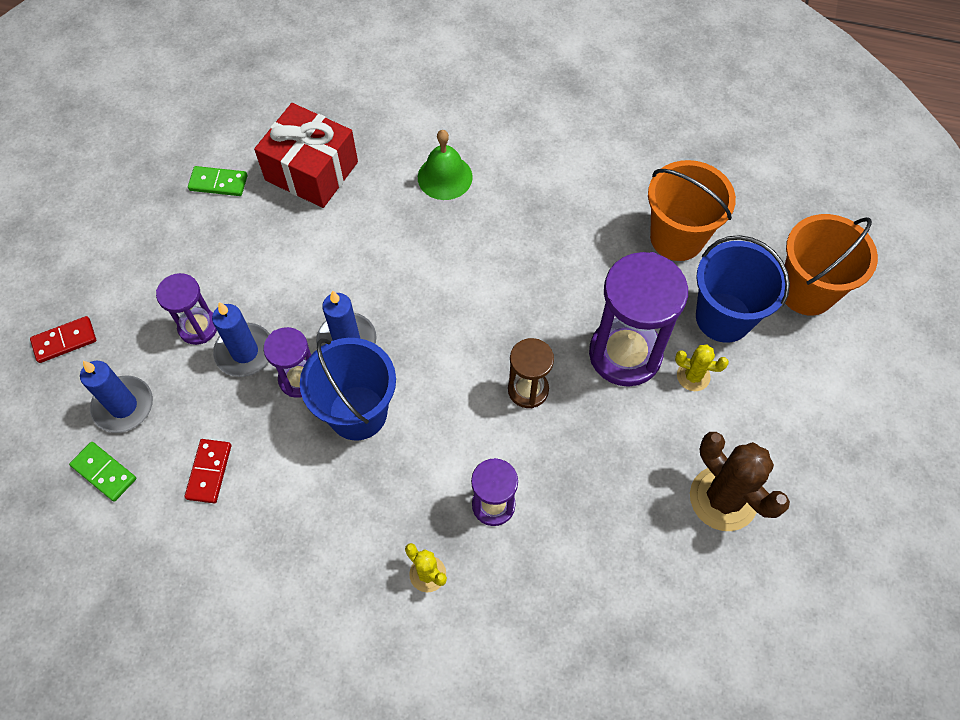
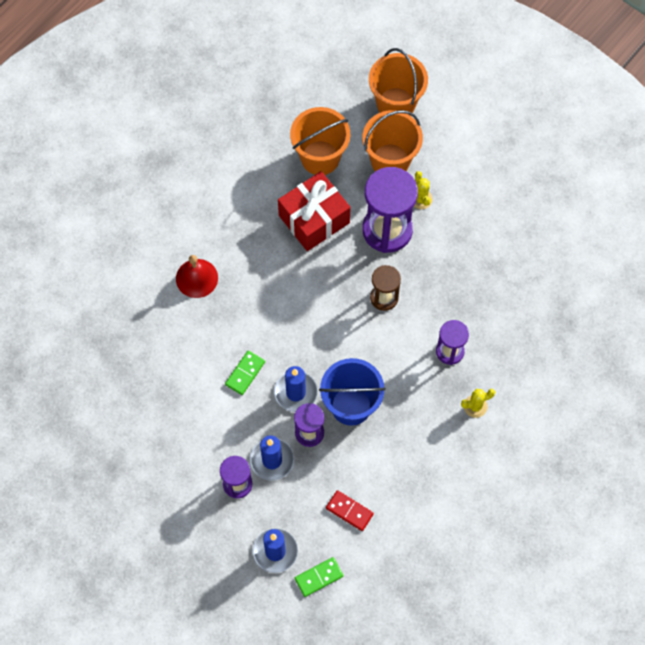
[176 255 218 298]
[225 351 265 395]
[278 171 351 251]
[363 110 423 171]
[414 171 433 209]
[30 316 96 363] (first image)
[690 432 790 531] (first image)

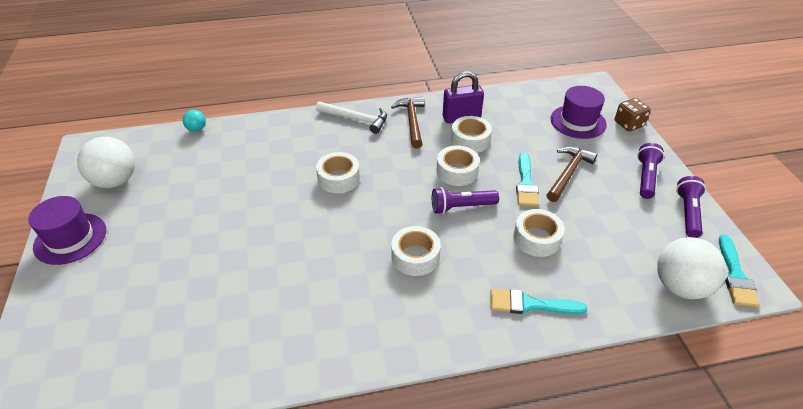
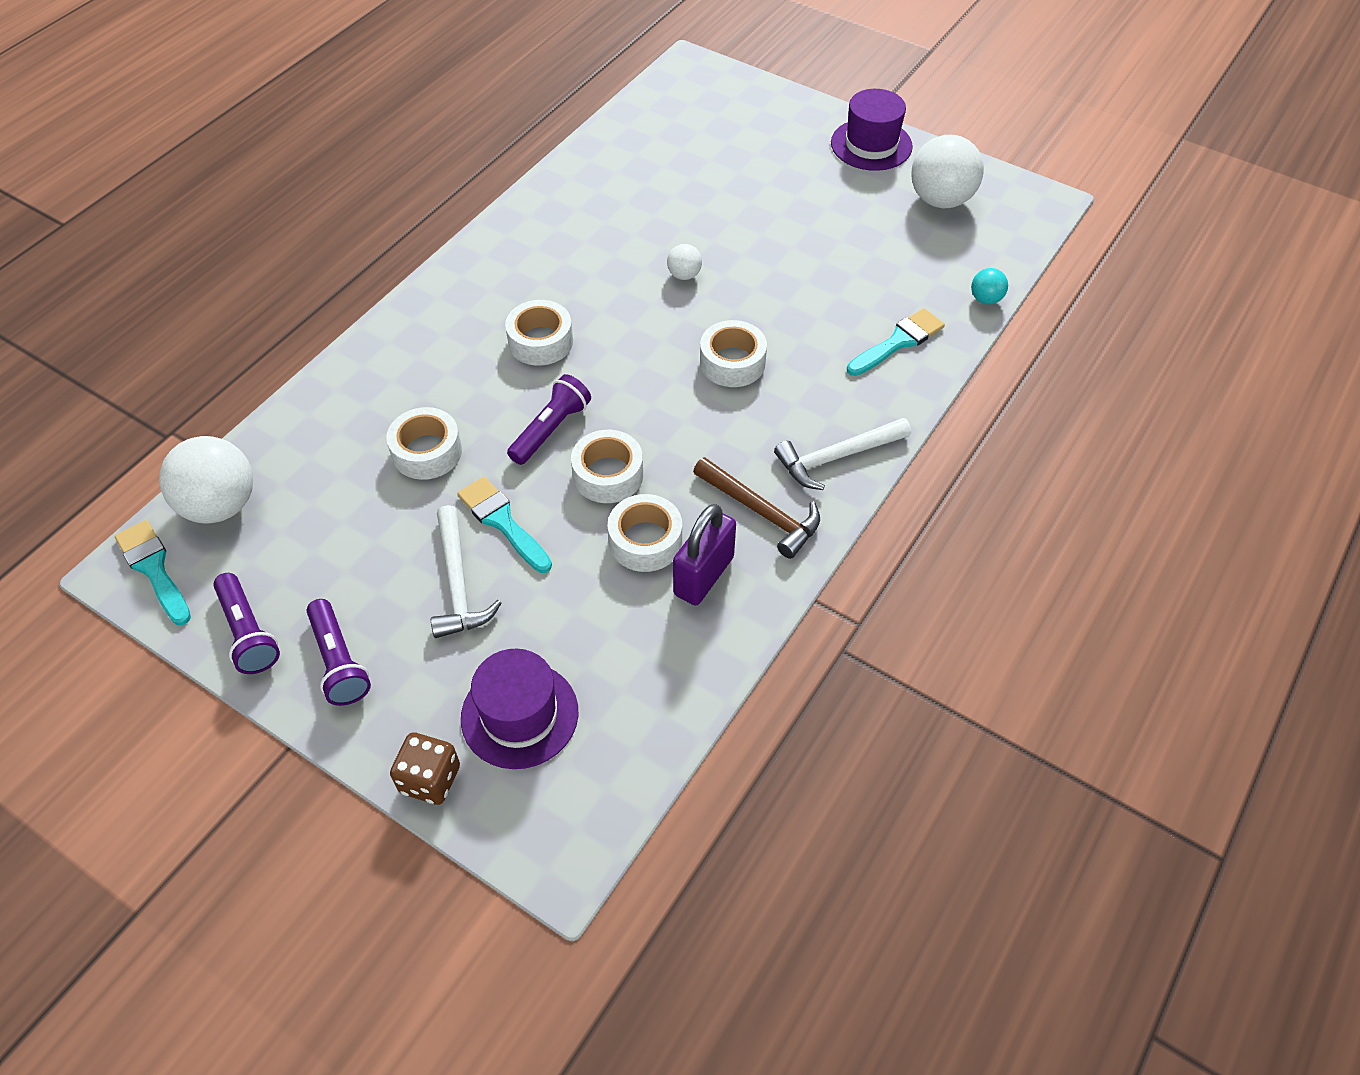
[431 505 501 638]
[667 244 702 280]
[847 308 945 376]

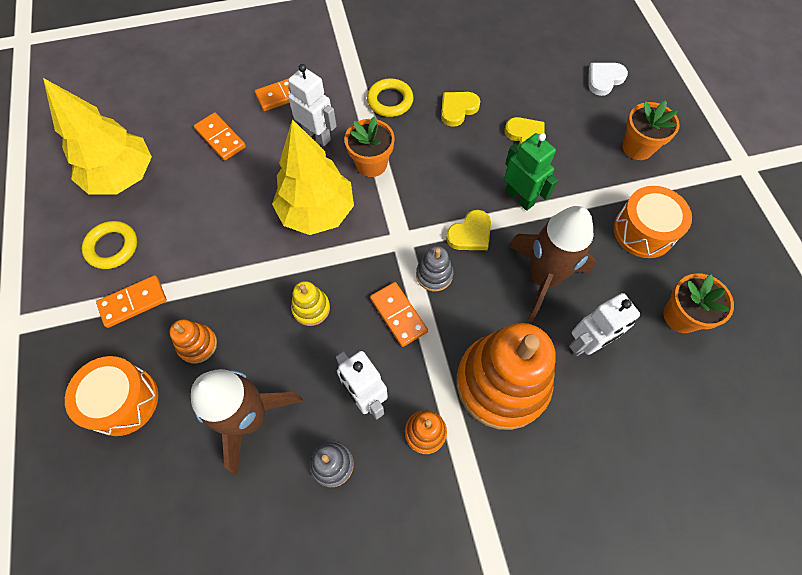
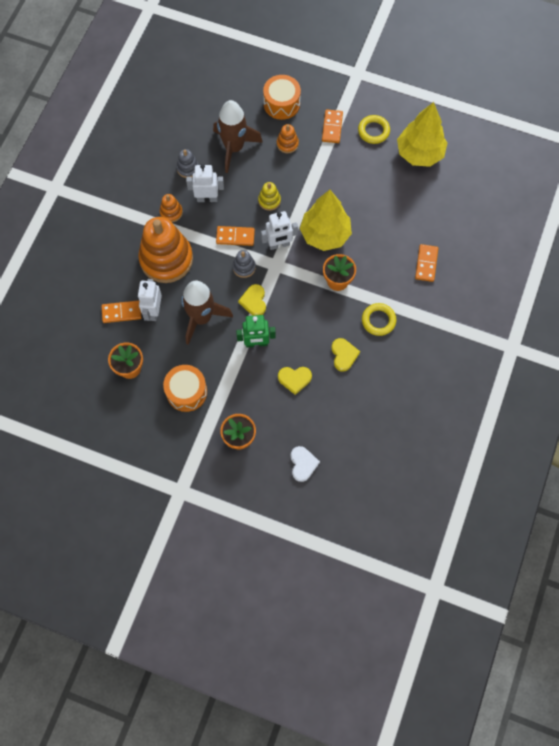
[102 300 142 323]
[261 211 298 250]

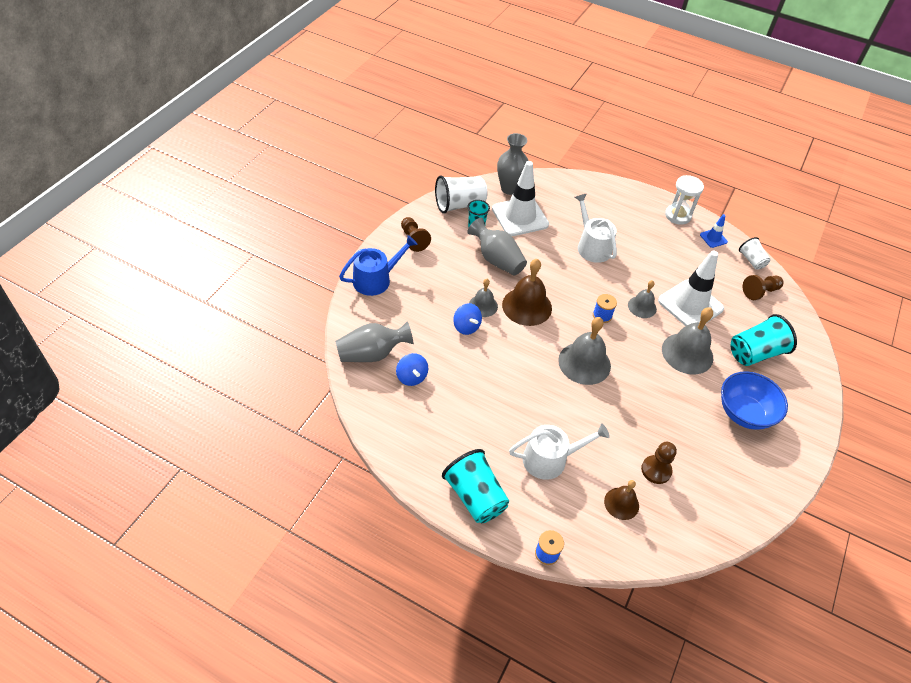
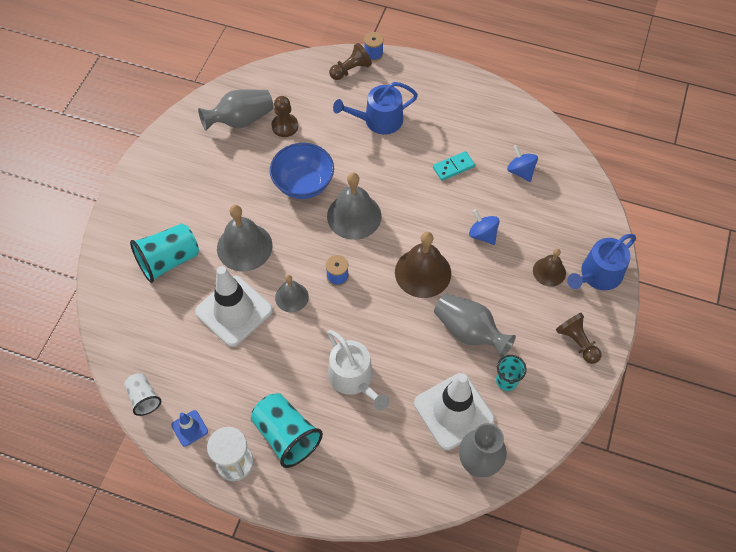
[198 89 274 131]
[251 393 323 468]
[270 143 334 199]
[329 43 372 80]
[333 82 418 134]
[433 151 475 181]
[533 249 566 287]
[435 176 488 214] (first image)
[469 279 498 317] (first image)

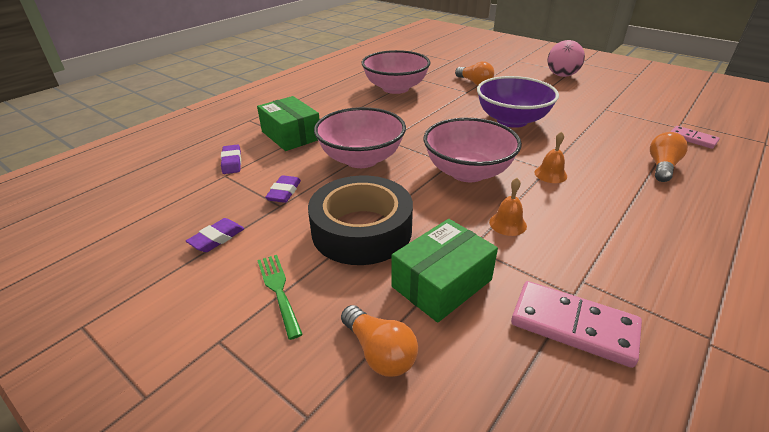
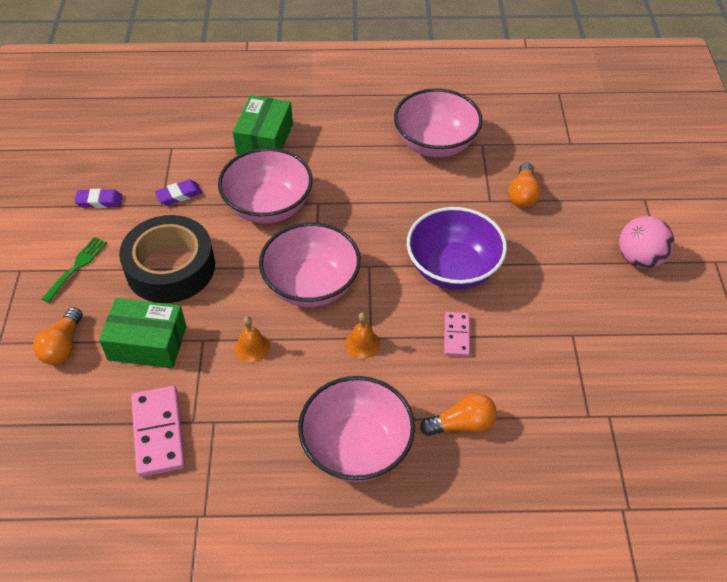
[298 376 415 482]
[444 312 470 357]
[221 144 241 174] (first image)

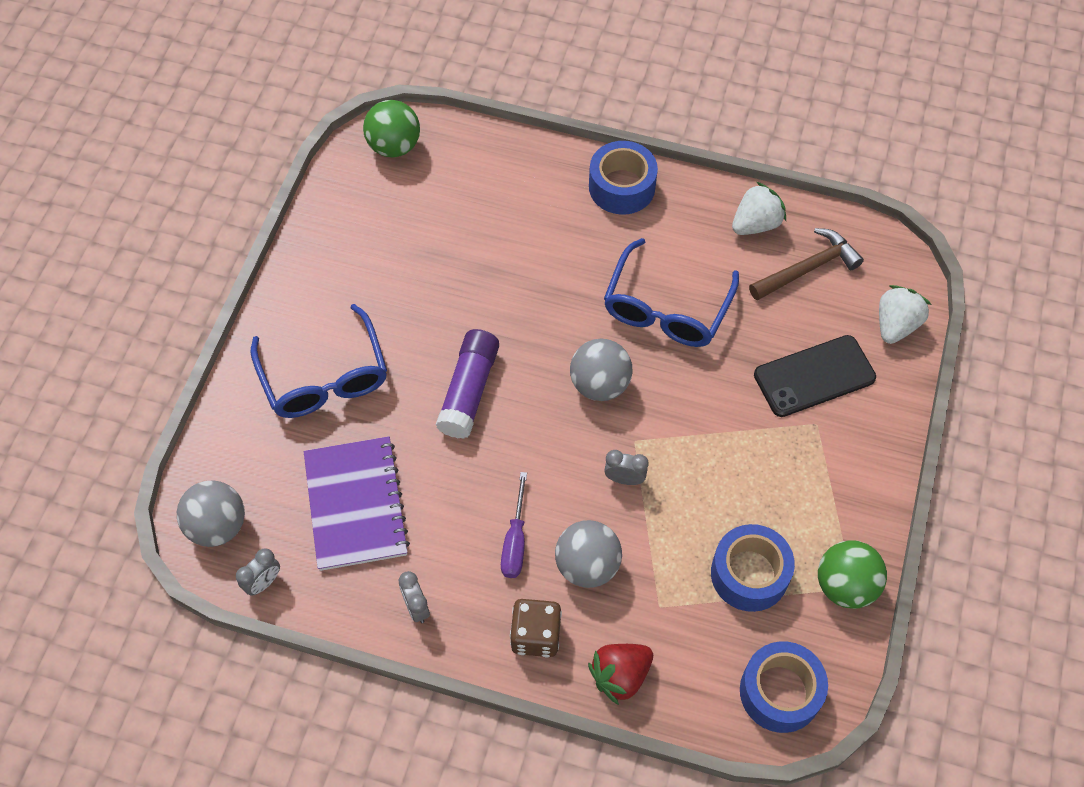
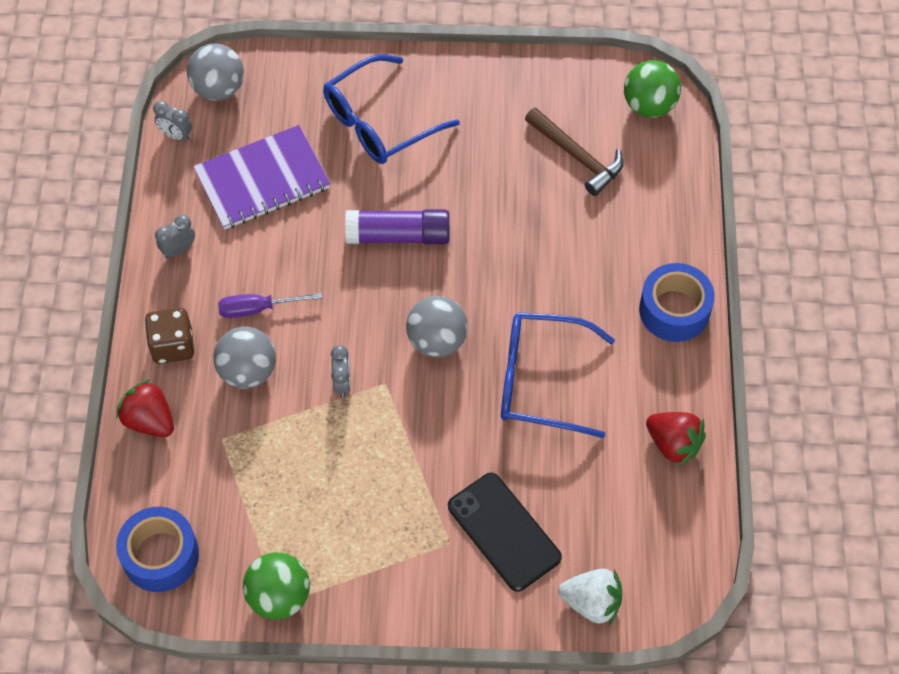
[525 107 623 196]
[646 412 706 466]
[711 524 795 612] (first image)

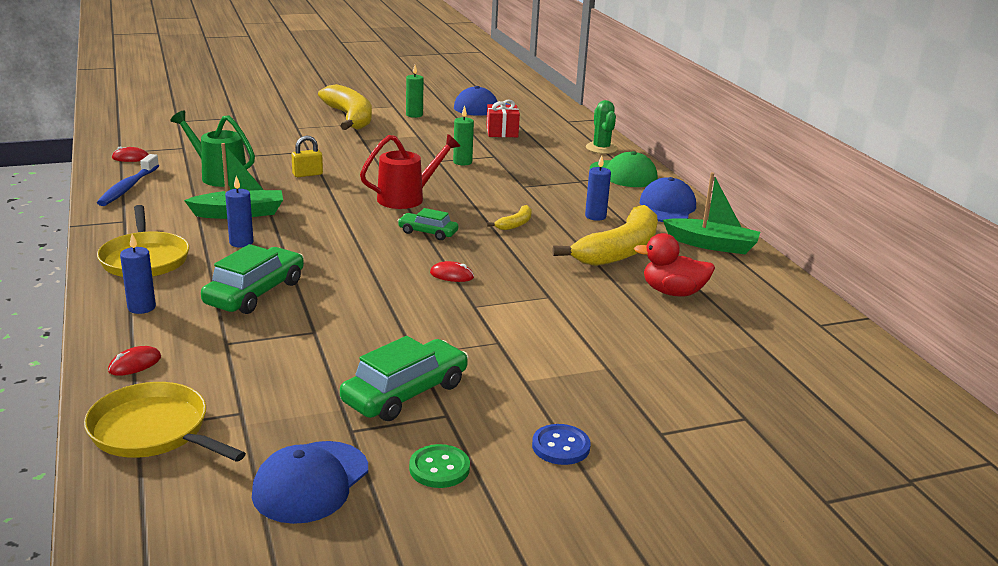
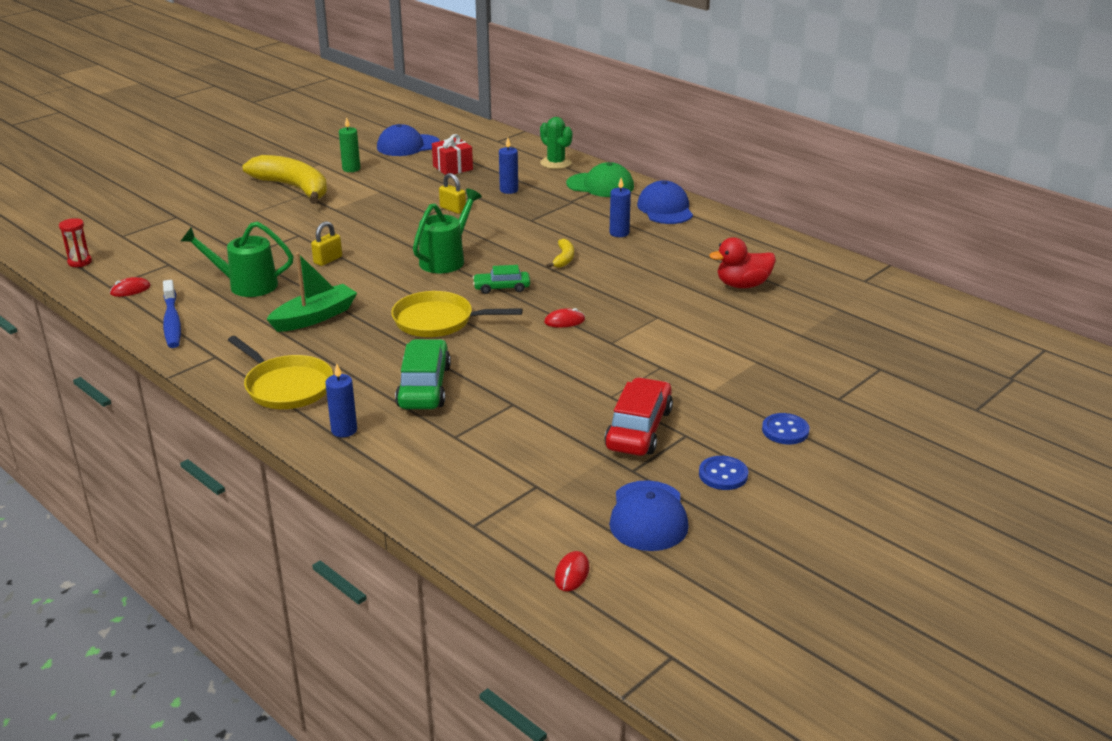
[59 218 92 267]
[391 291 523 337]
[413 189 482 273]
[439 173 466 214]
[499 138 518 194]
[554 551 590 591]
[604 377 673 456]
[699 456 748 490]
[553 205 658 266] (first image)
[663 172 760 254] (first image)

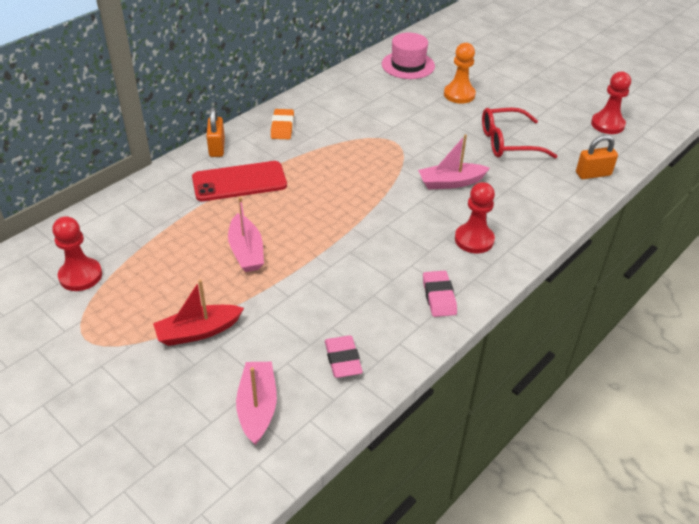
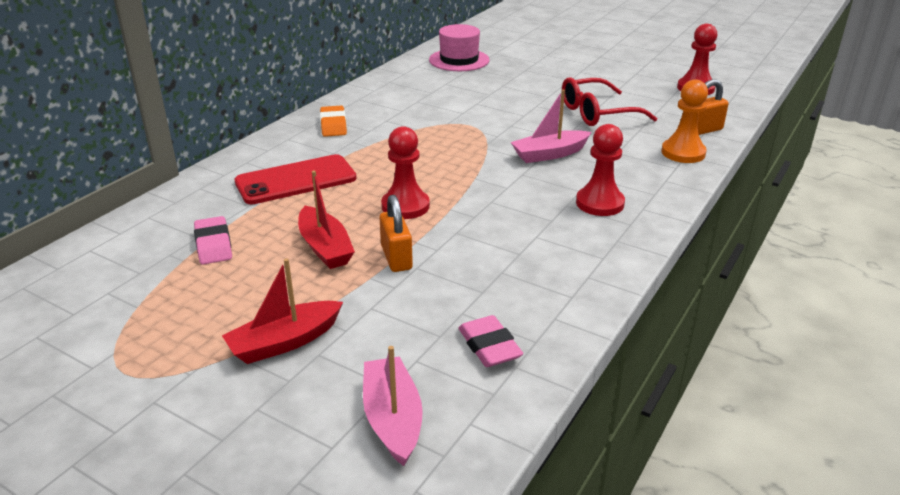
[194 216 232 264]
[298 171 355 269]
[379 195 413 272]
[381 126 430 219]
[662 79 708 163]

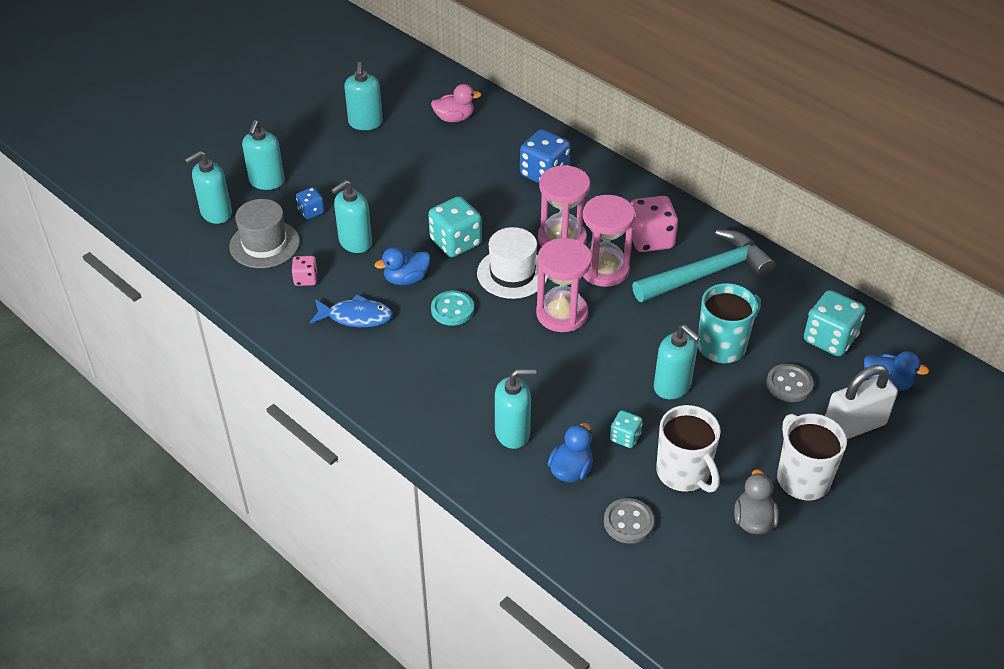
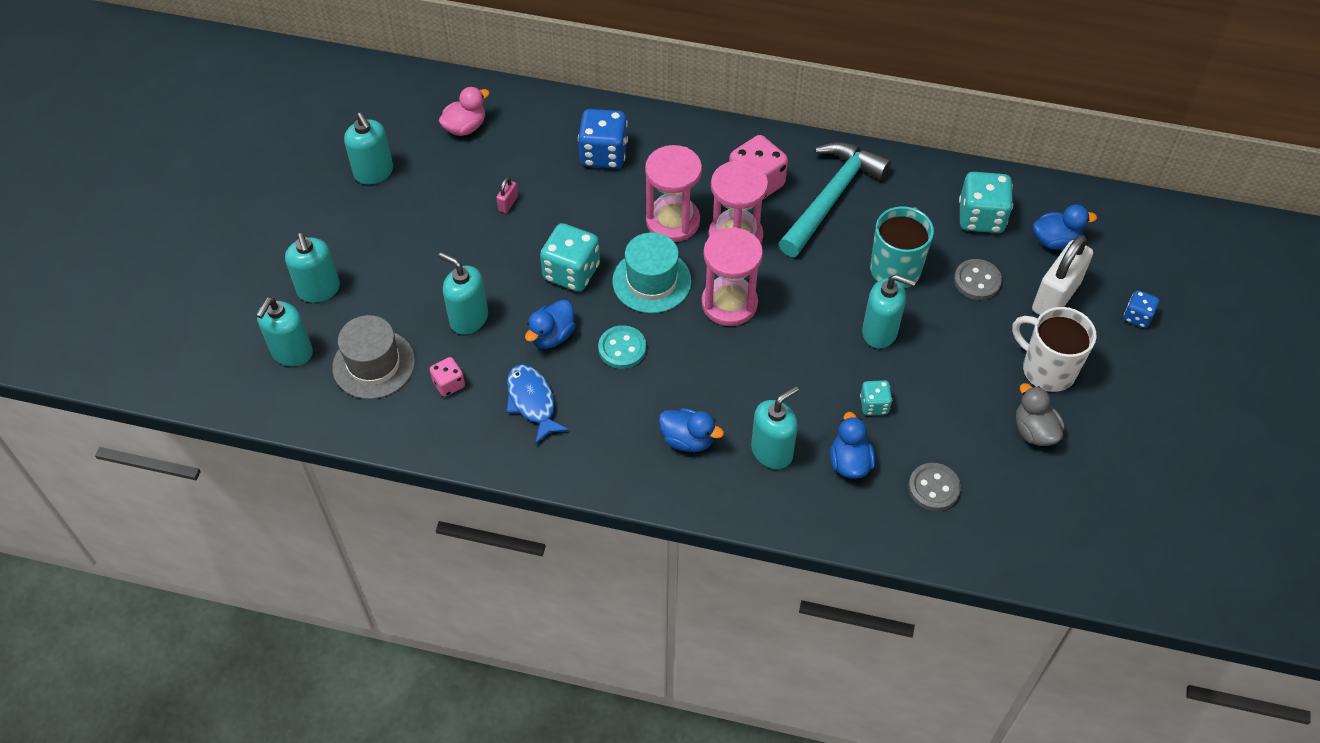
[438 252 488 335]
[496 177 518 213]
[506 365 570 445]
[612 232 692 313]
[659 408 724 452]
[1124 290 1159 328]
[656 405 721 492] (first image)

